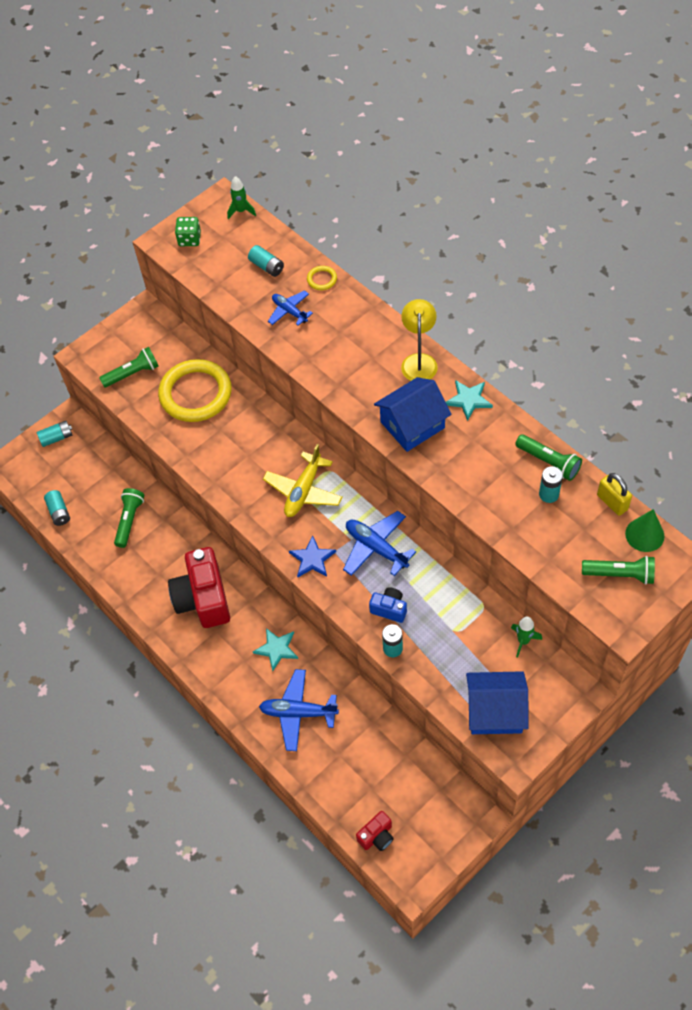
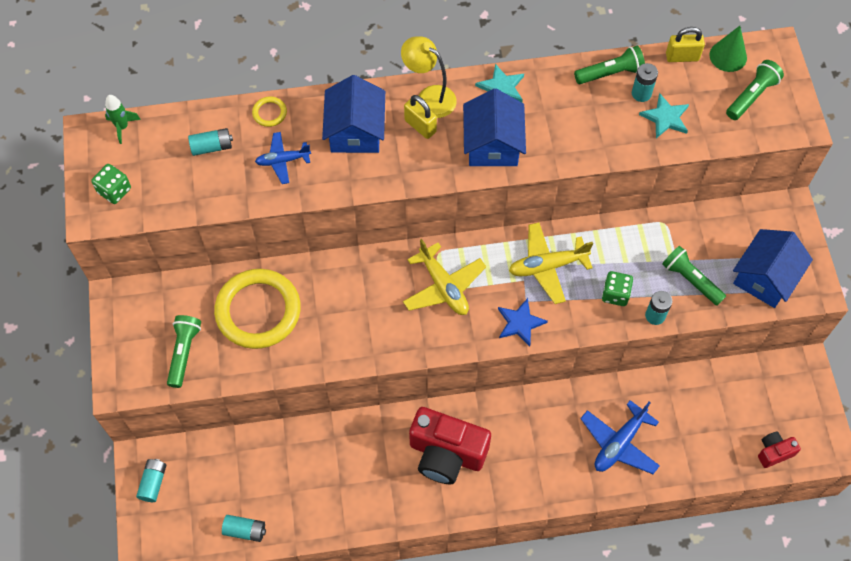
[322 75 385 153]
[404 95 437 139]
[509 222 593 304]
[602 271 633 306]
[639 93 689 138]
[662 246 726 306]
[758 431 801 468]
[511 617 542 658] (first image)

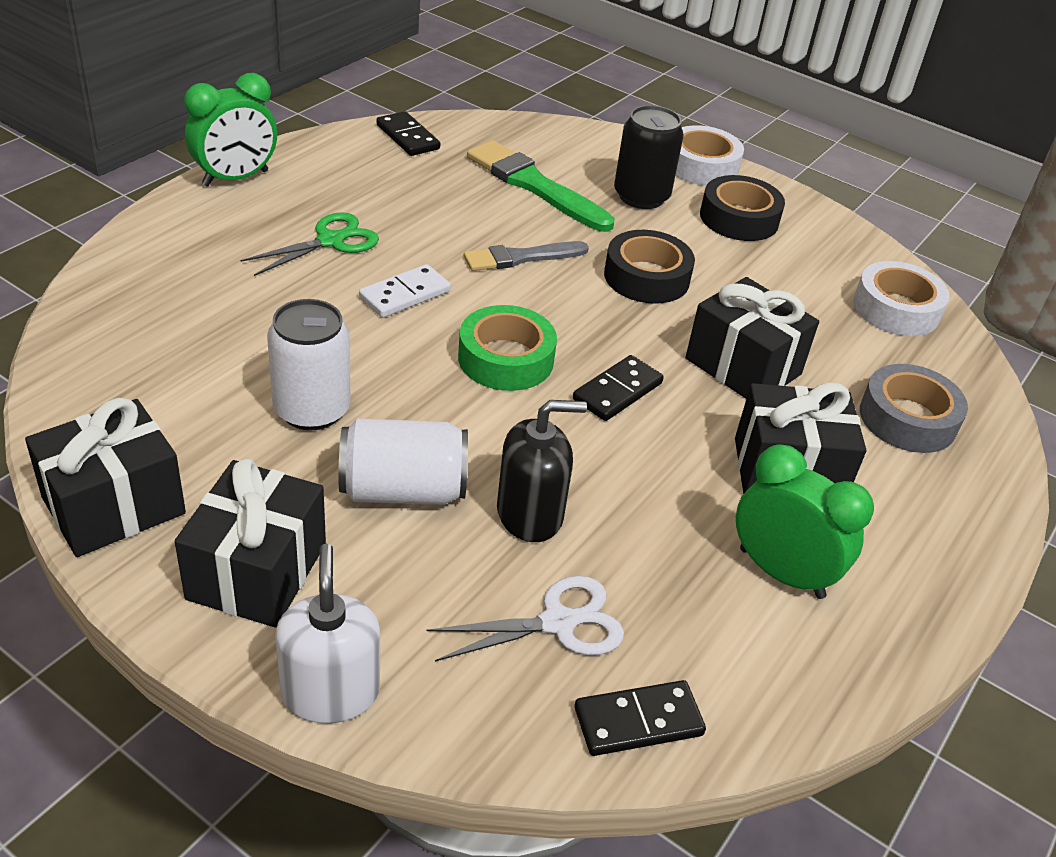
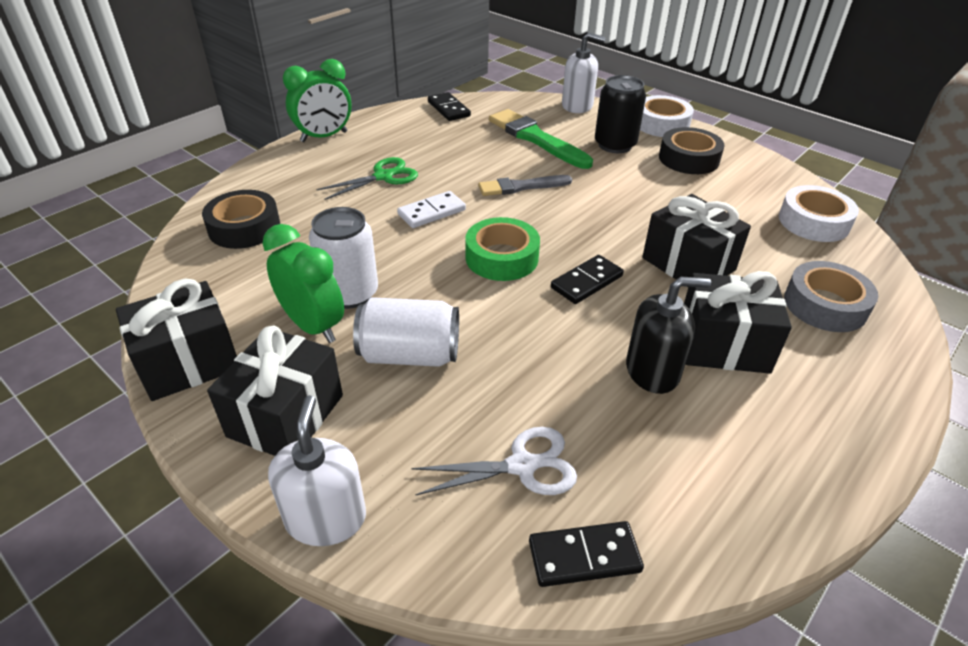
[202 190 280 249]
[262 224 344 343]
[562 32 606 113]
[626 277 711 394]

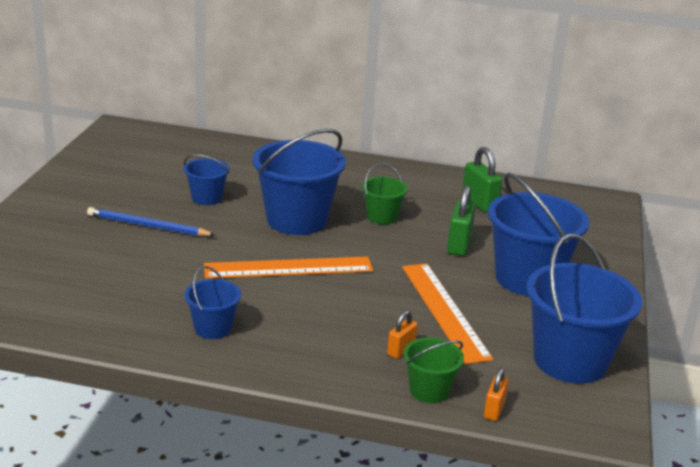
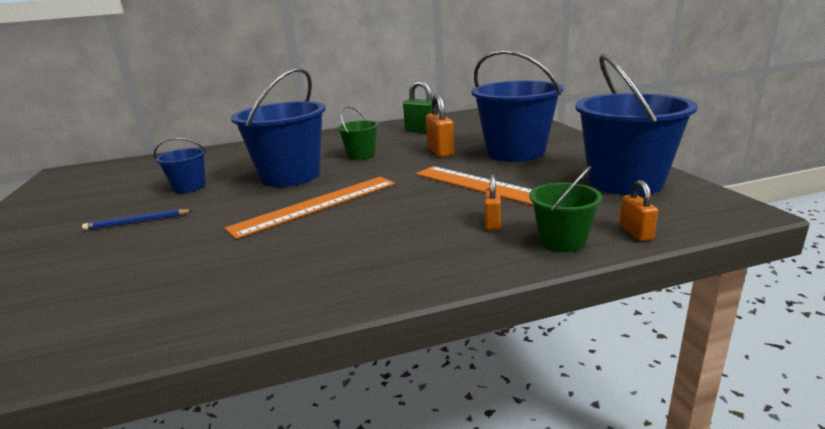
[82 209 193 230]
[426 94 454 157]
[184 266 241 339] (first image)

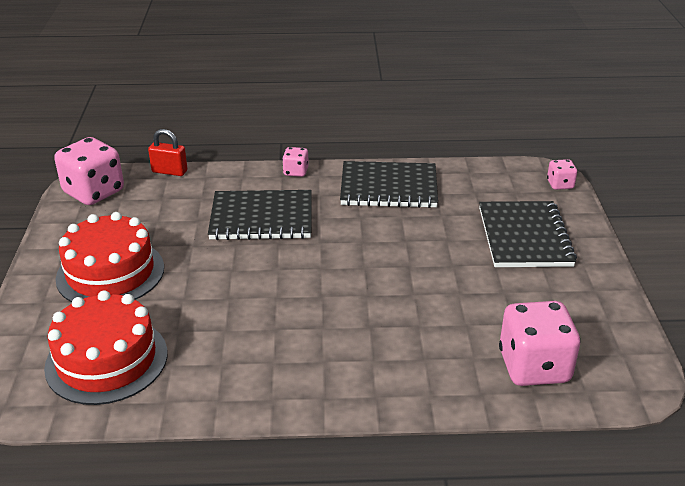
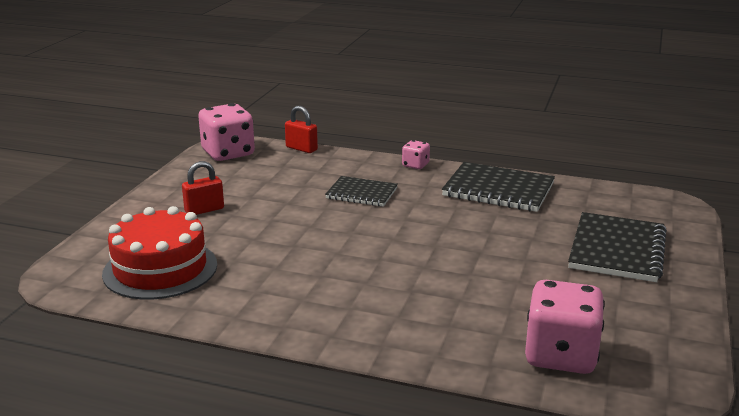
[182 161 224 215]
[325 176 398 207]
[547 159 577 190] (first image)

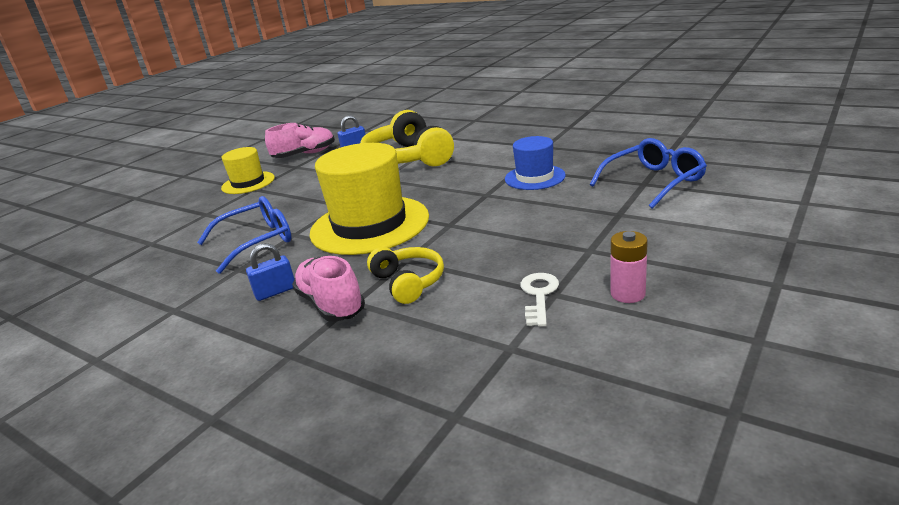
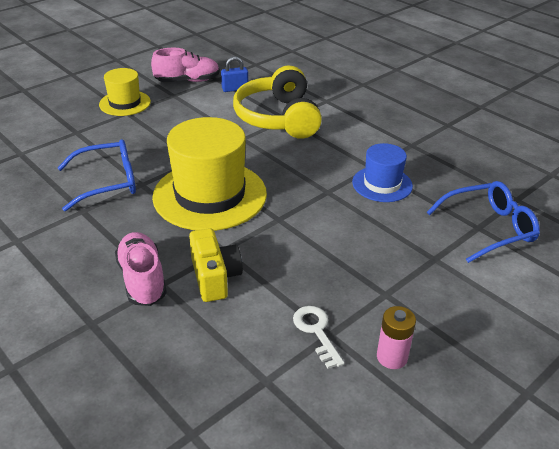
[189 228 243 302]
[293 306 344 369]
[246 243 294 301] (first image)

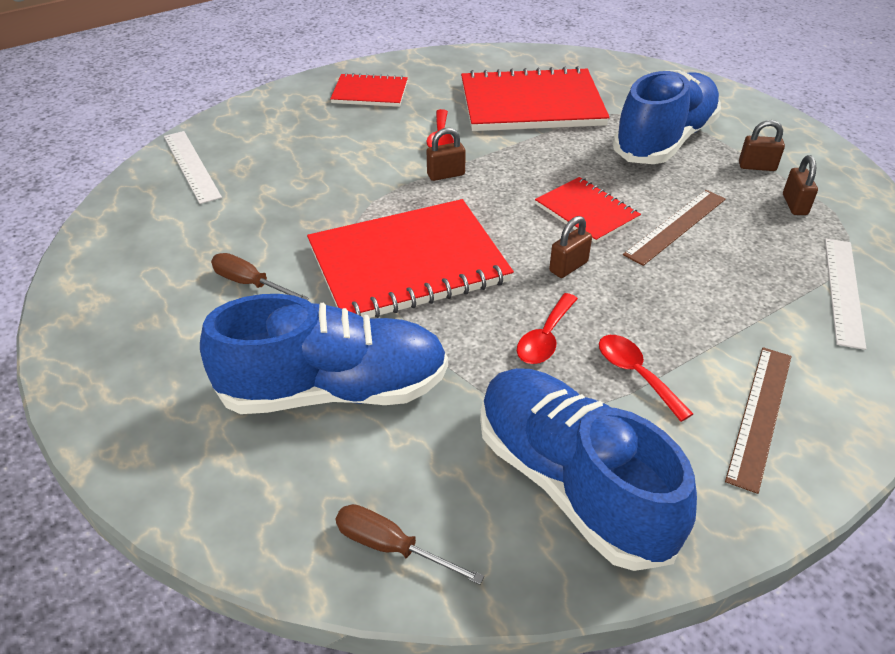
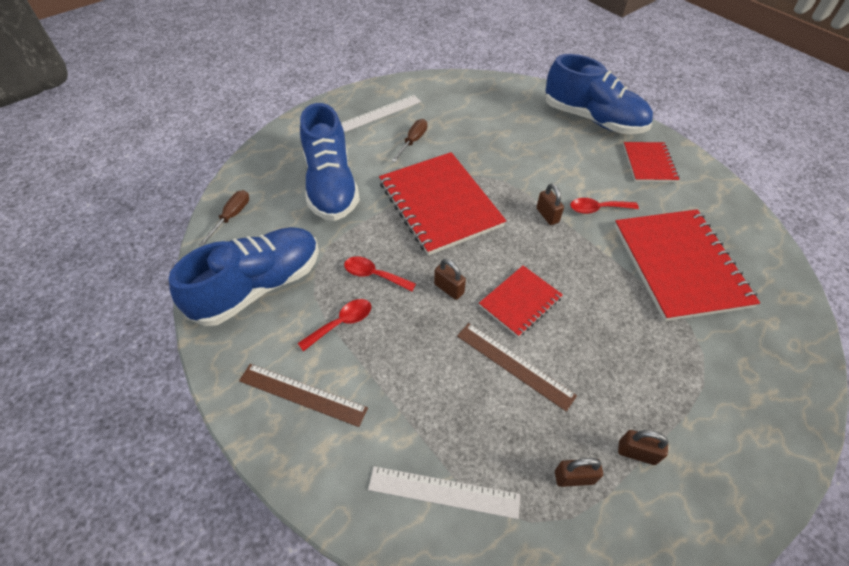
[341 95 421 132]
[545 54 653 134]
[618 430 669 465]

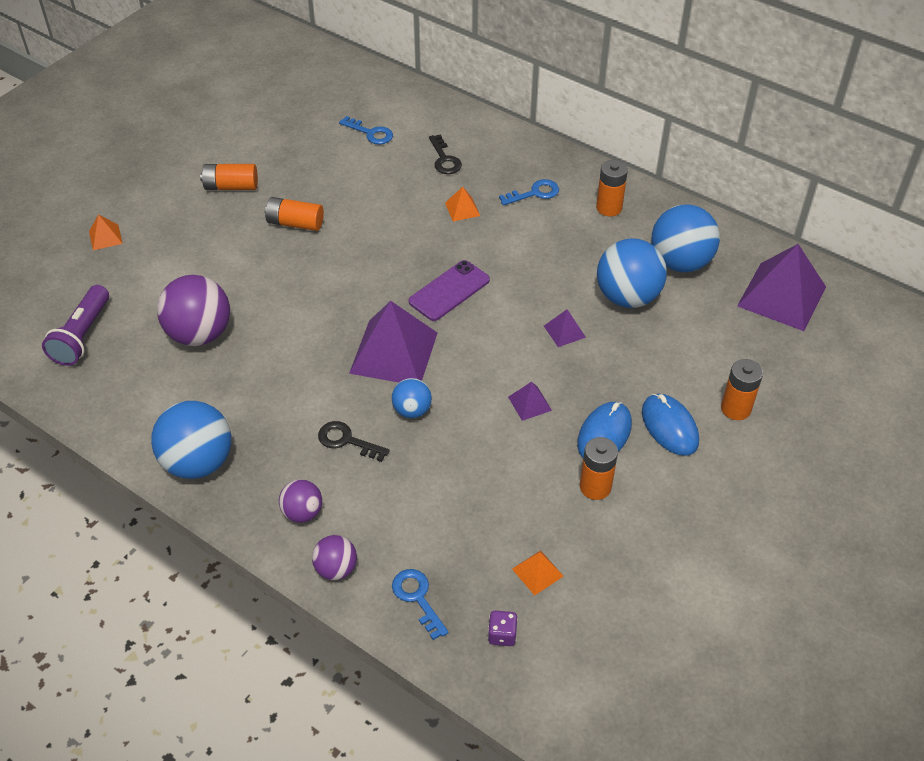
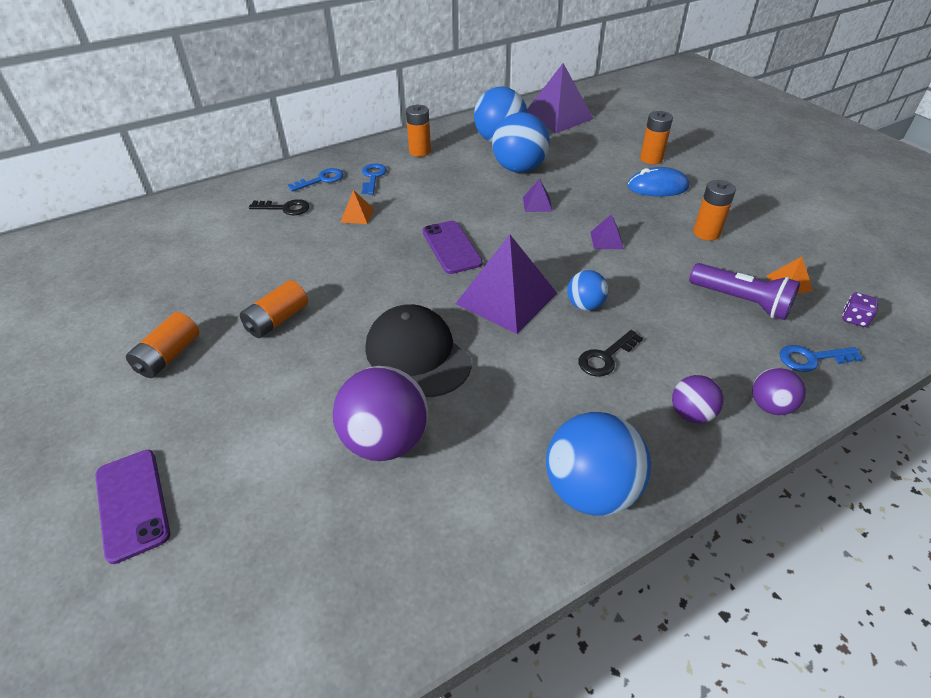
[95 450 170 564]
[288 168 343 192]
[366 304 472 397]
[689 263 800 320]
[577 402 632 458] (first image)

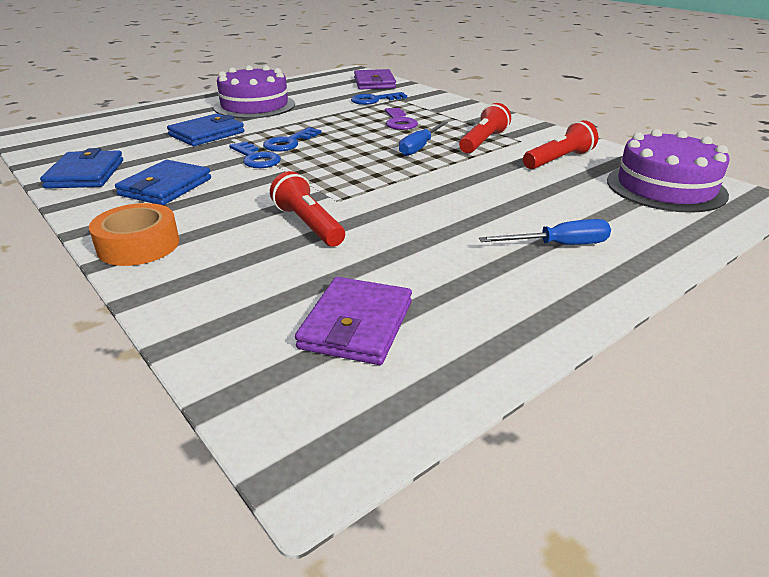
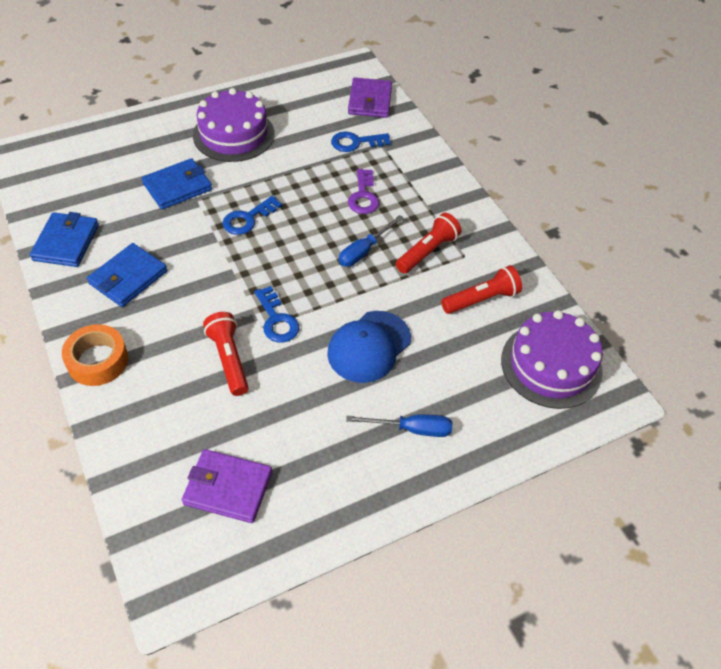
[182 449 272 523]
[255 286 299 343]
[327 311 411 383]

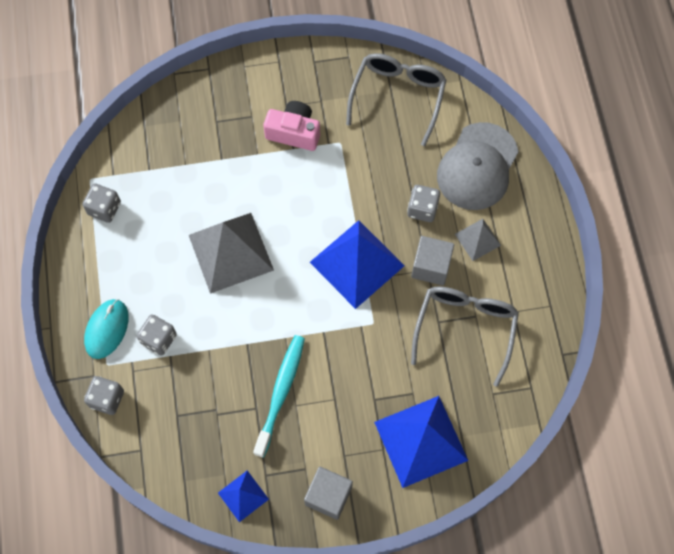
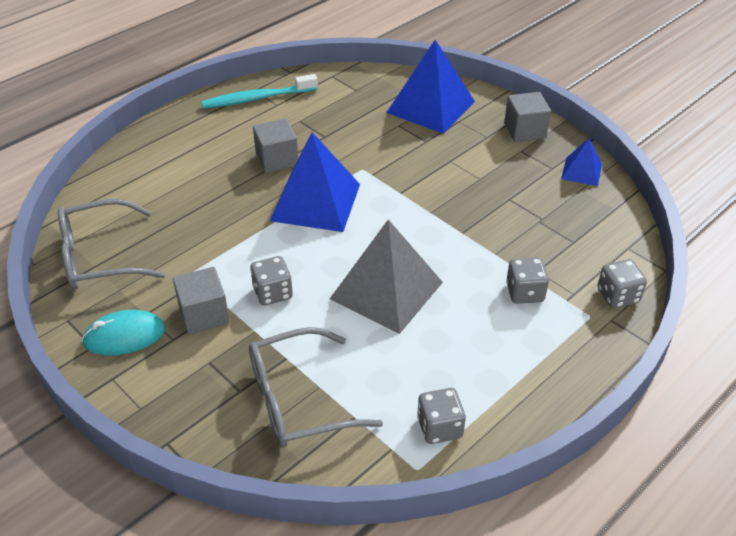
[82 310 165 355]
[173 267 230 334]
[201 74 318 109]
[249 327 383 448]
[250 256 293 306]
[437 122 519 210] (first image)
[455 219 501 261] (first image)

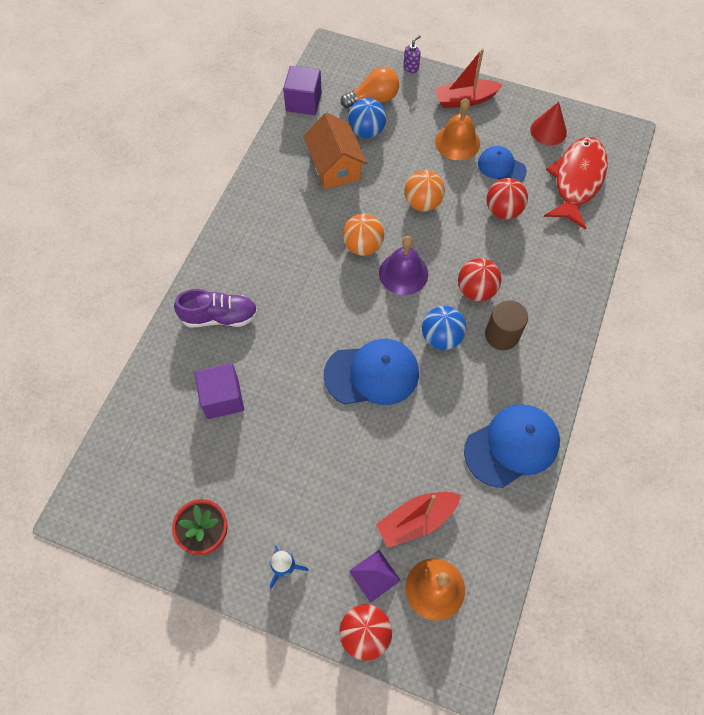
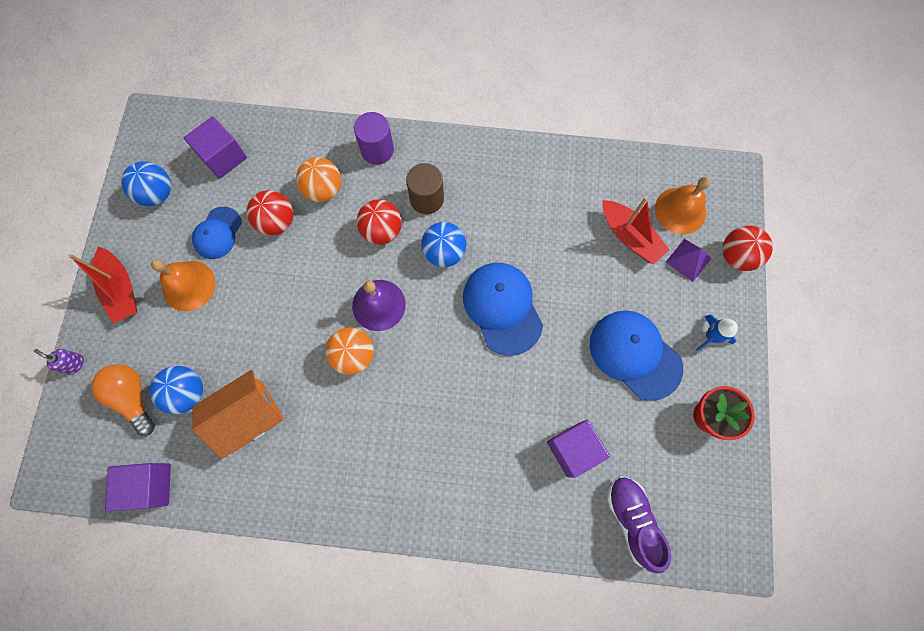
[121 161 171 206]
[184 116 247 179]
[296 157 341 202]
[354 112 394 165]
[590 310 683 401]
[607 476 671 574]

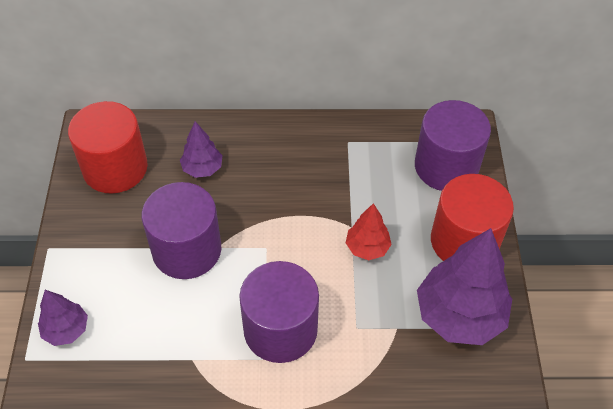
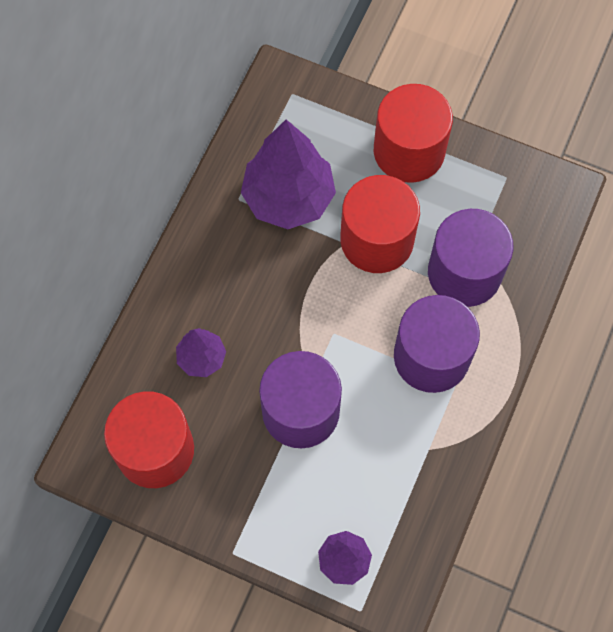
[241 119 336 229]
[340 175 420 273]
[428 209 513 307]

